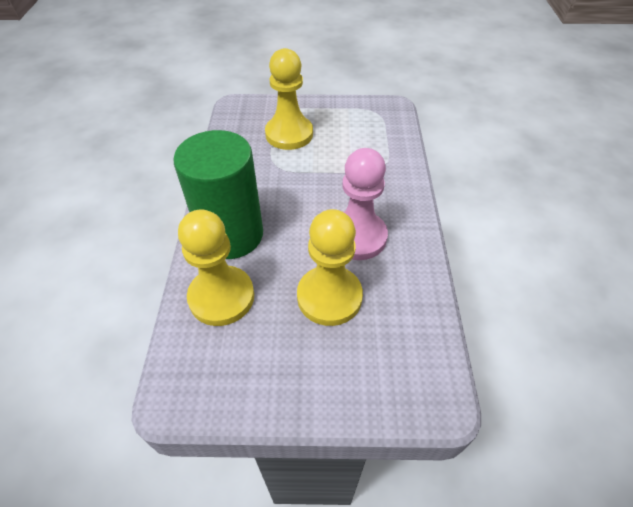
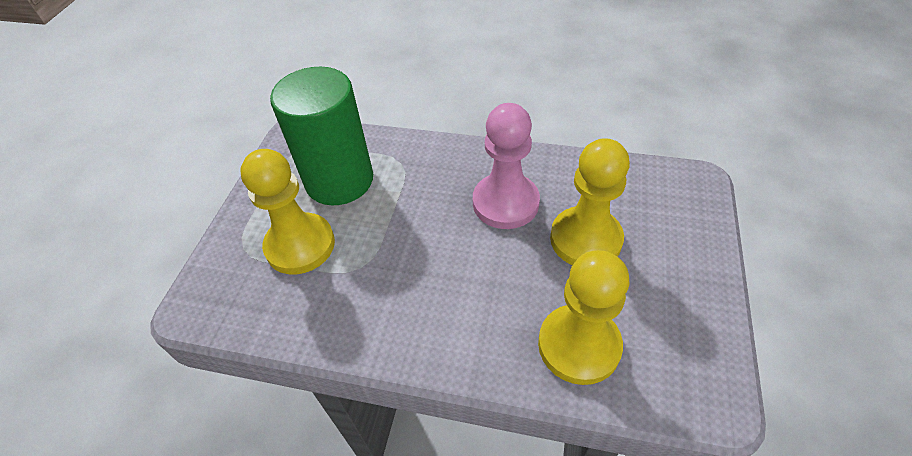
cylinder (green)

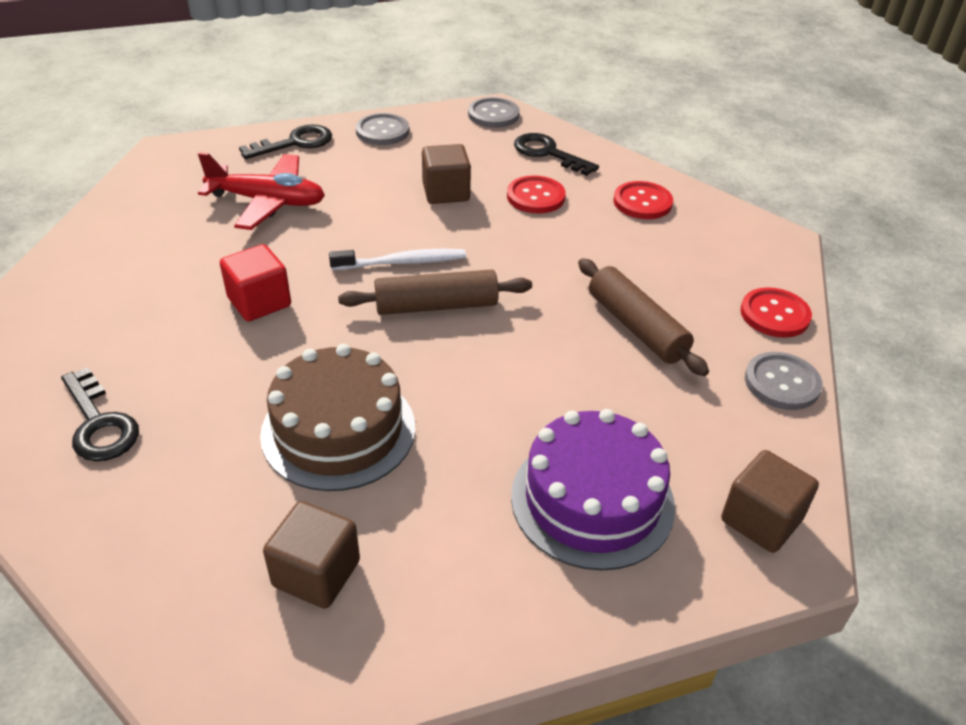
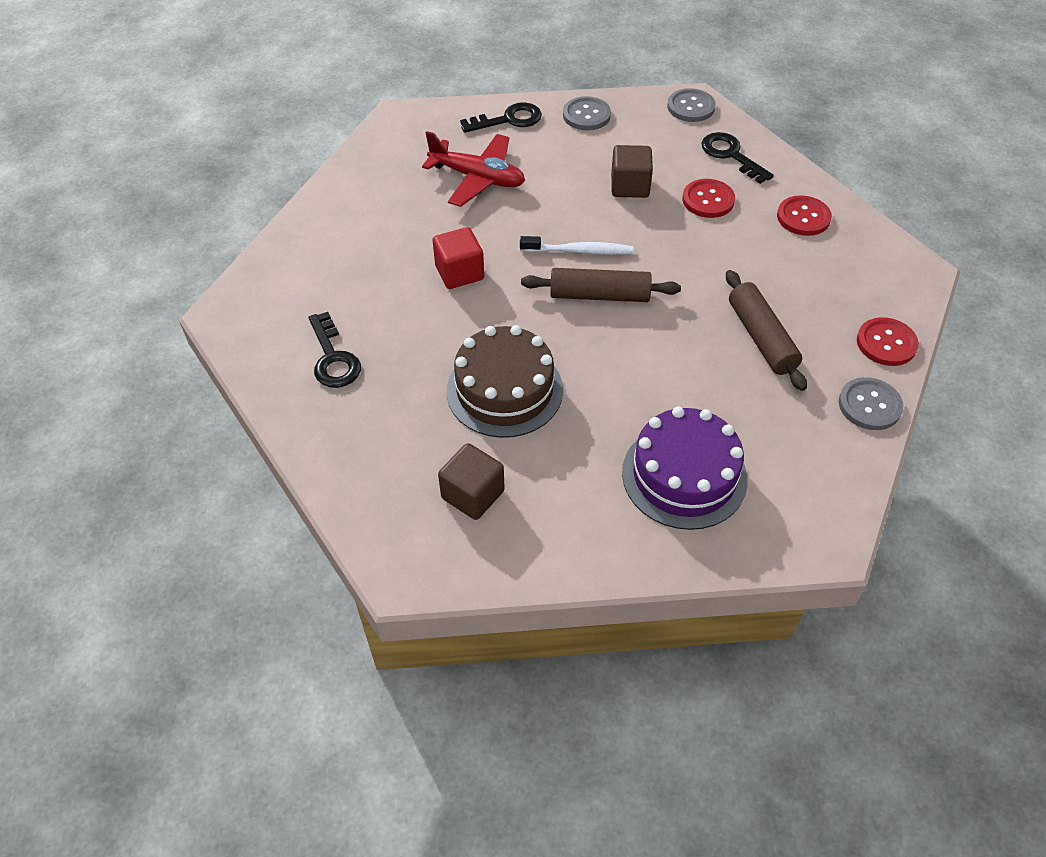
cube (brown) (3rd from left in the first image)

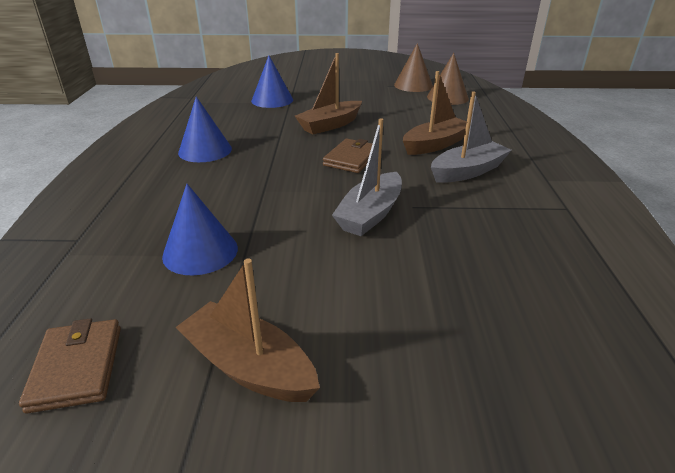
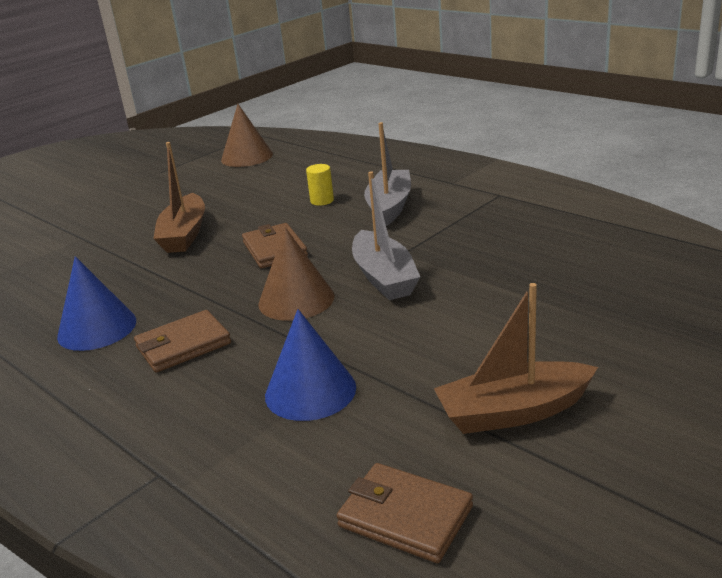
wallet (brown) (1st from left); cone (brown) (2nd from left); cylinder (yellow); cone (blue) (3rd from left in the first image)

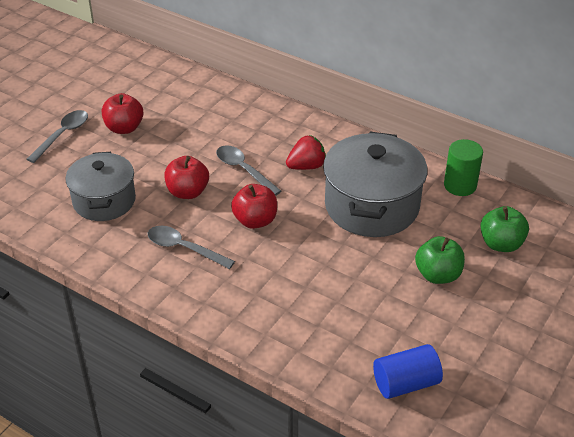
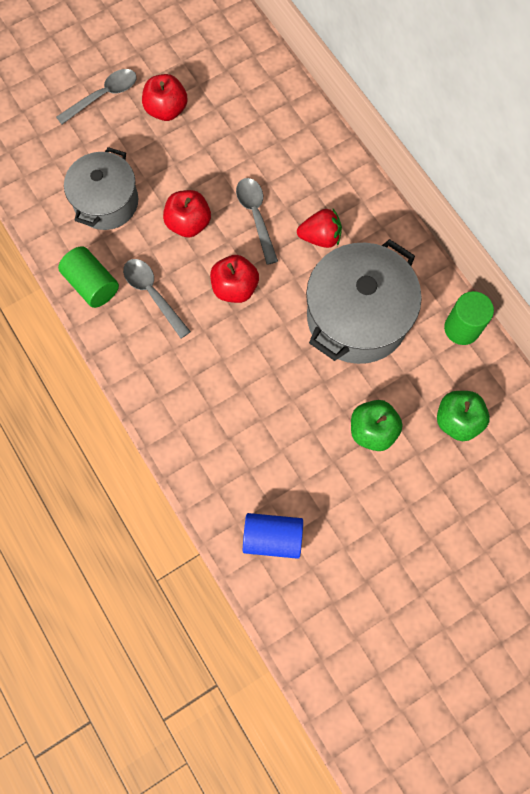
cylinder (green) (1st from left)

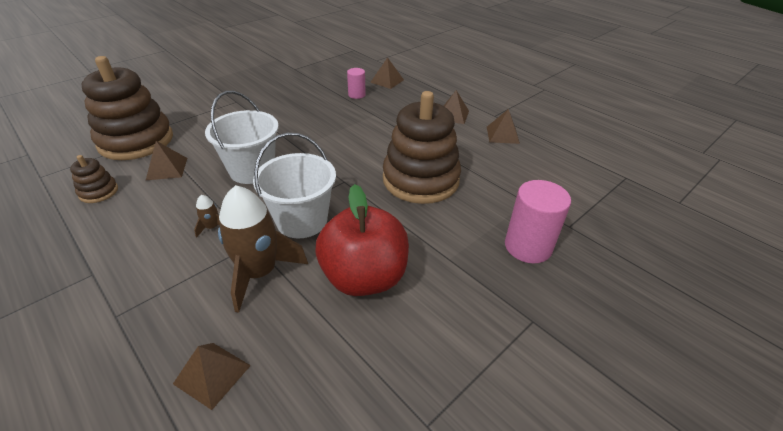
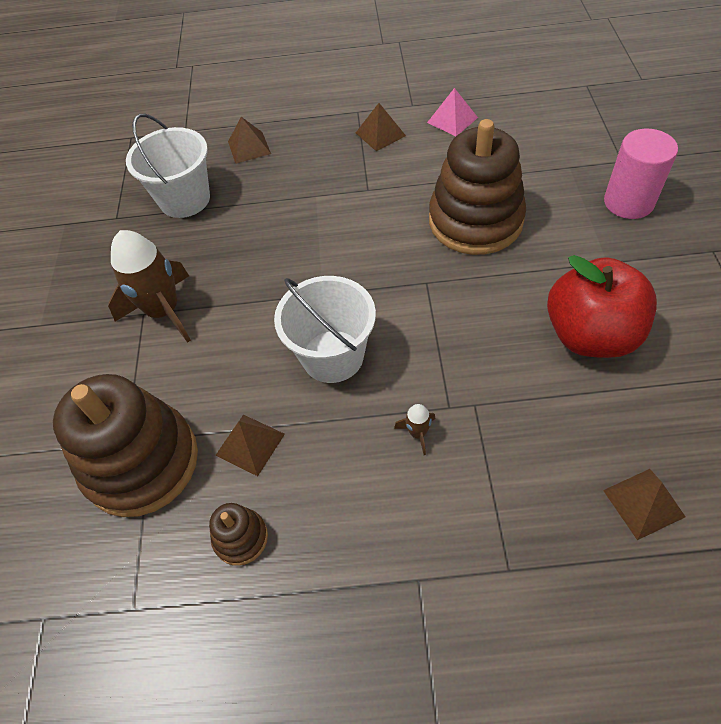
rocket (brown) (1st from left); bucket (white) (1st from left); pyramid (pink); cylinder (pink) (1st from left in the first image)

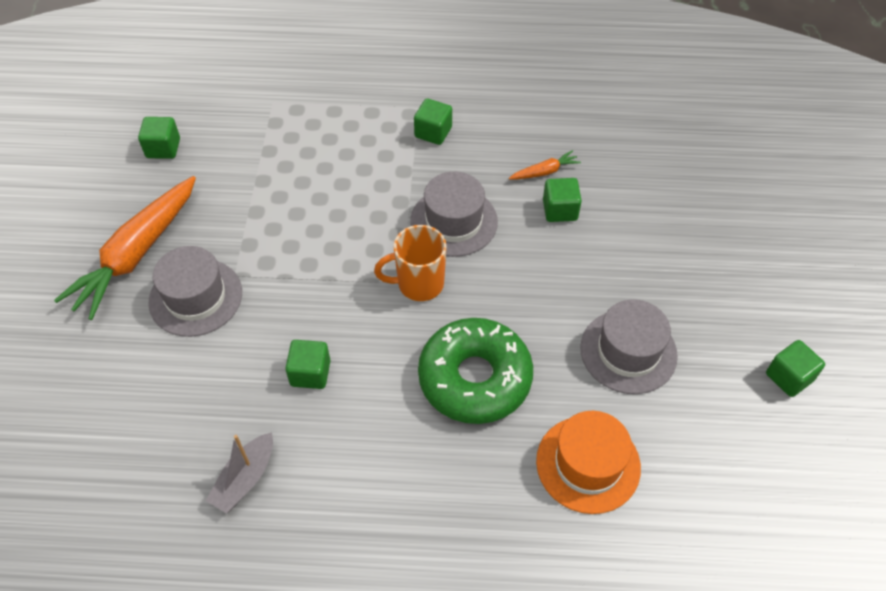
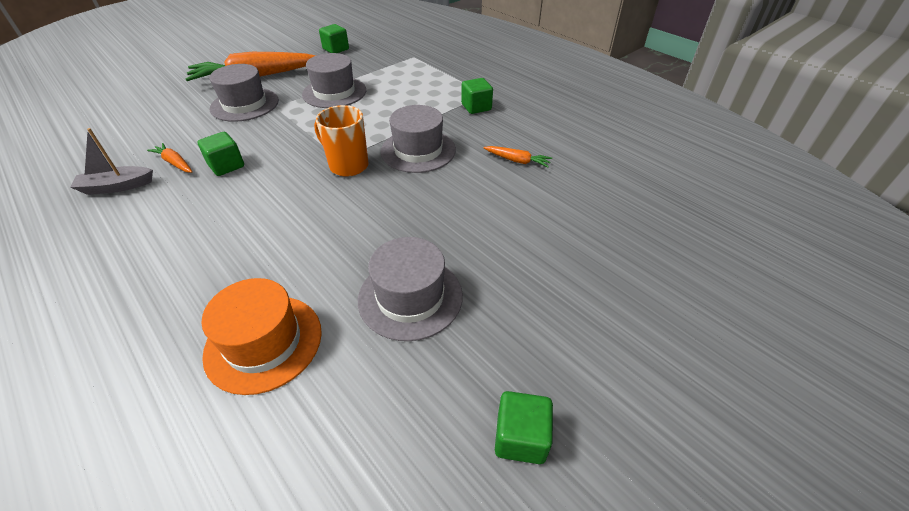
carrot (orange) (1st from left); hat (grey) (2nd from left); donut (green); cube (green) (4th from left in the first image)

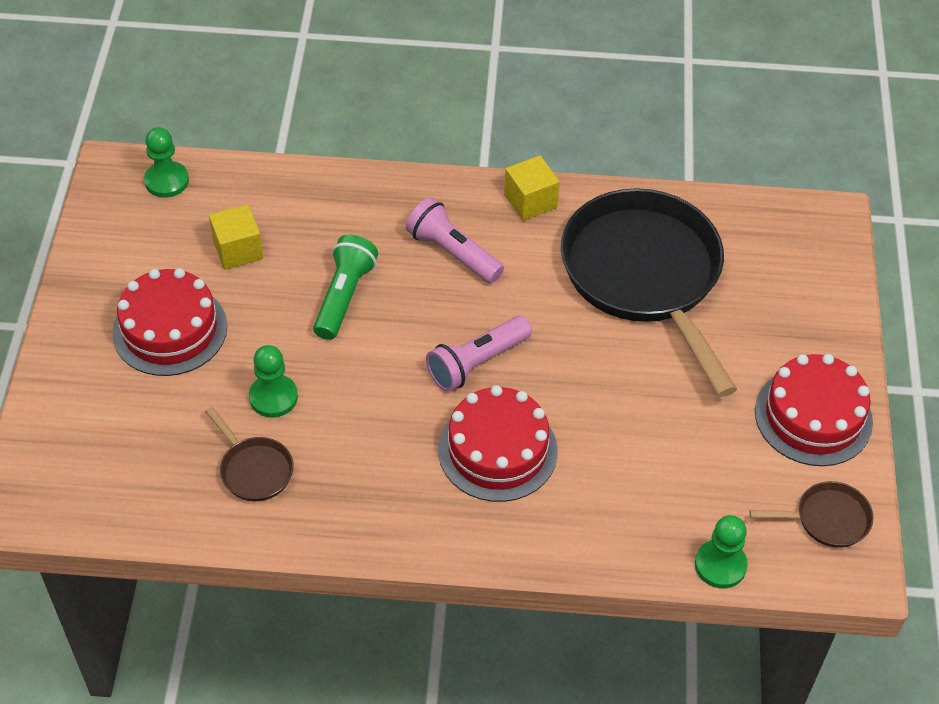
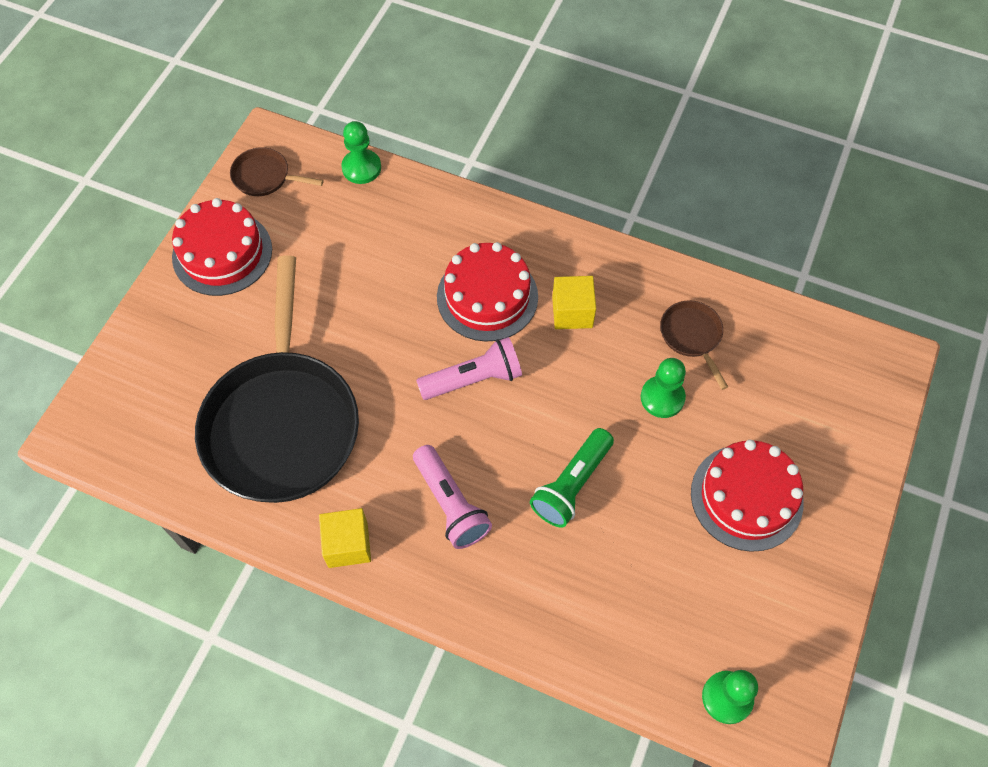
cube (yellow) (2nd from left)

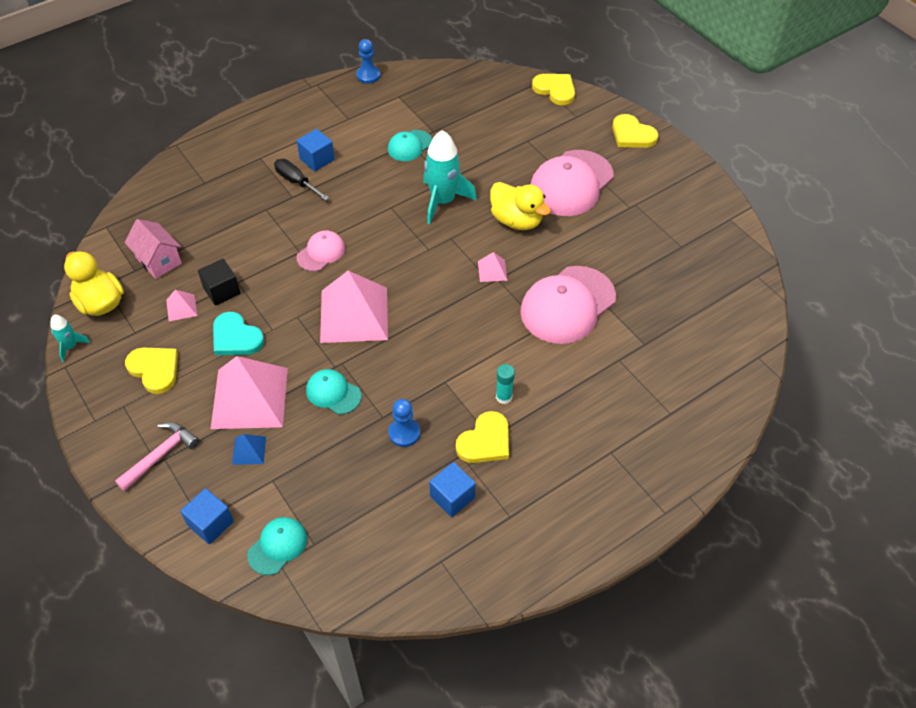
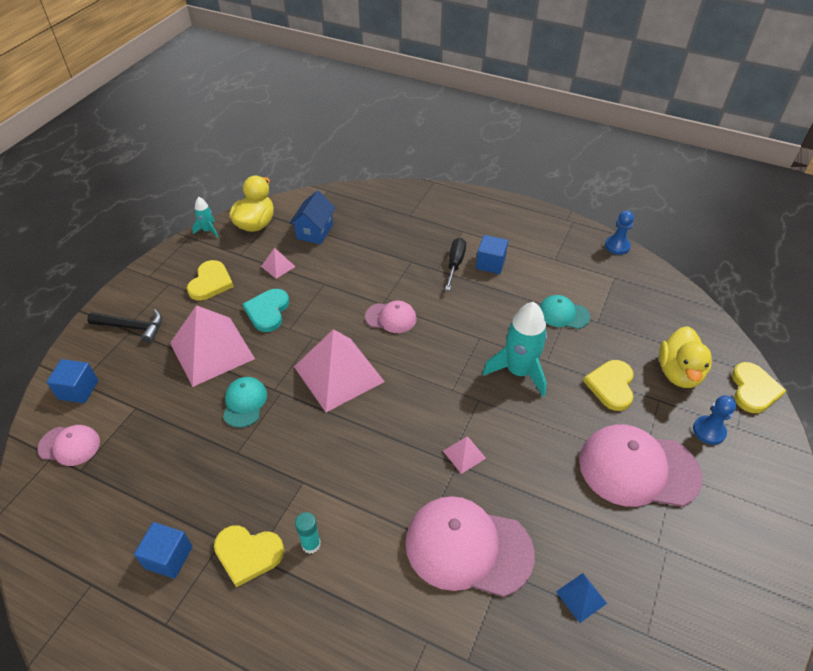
cap (pink) (1st from left); hammer (black); house (blue); pyramid (blue); heart (yellow) (3rd from left); duck (yellow) (2nd from left); pawn (blue) (2nd from left); cube (black)

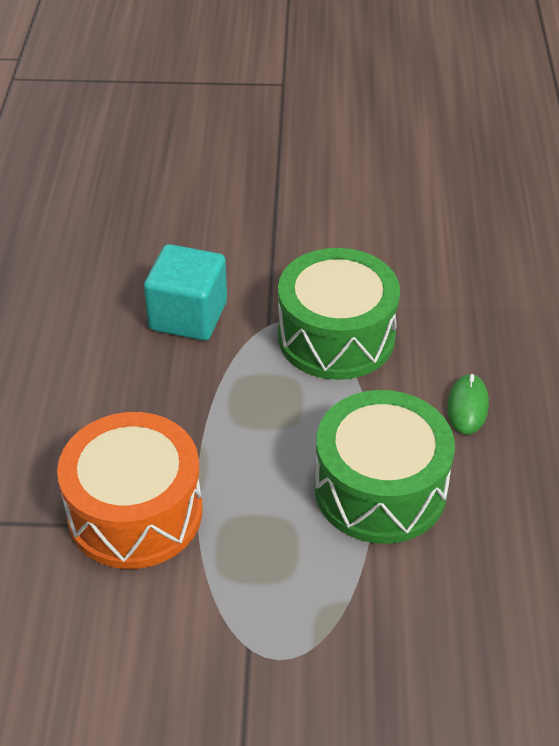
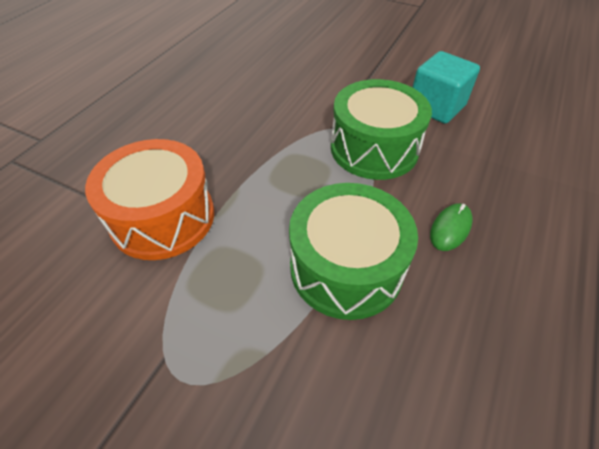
cube (turquoise)

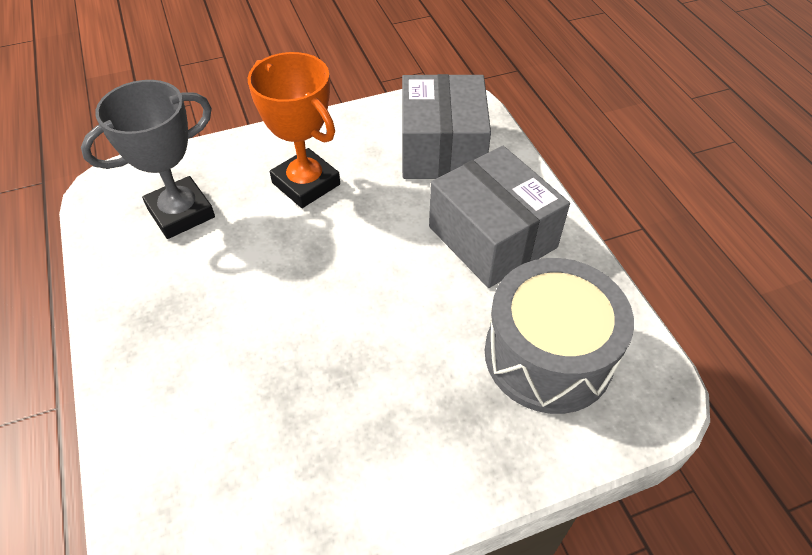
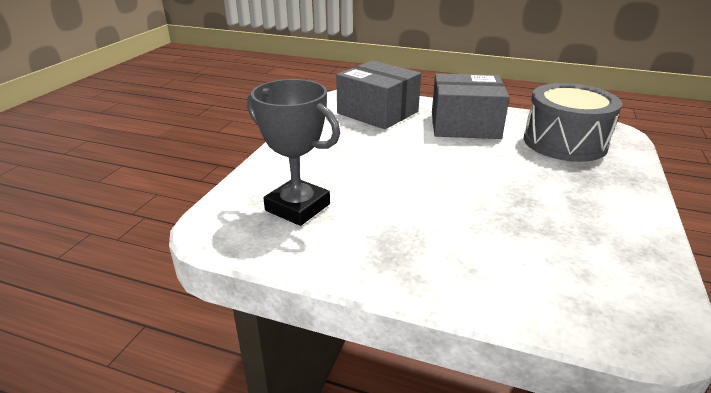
trophy (grey); trophy (orange)

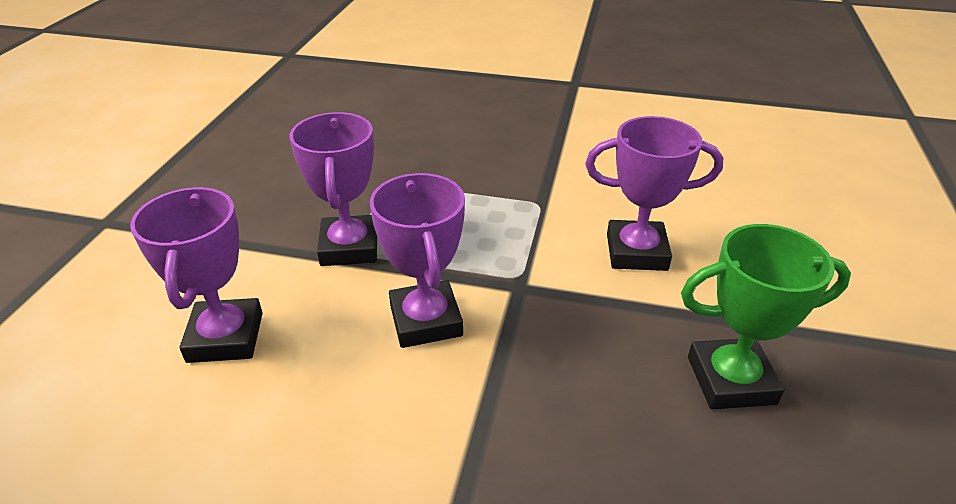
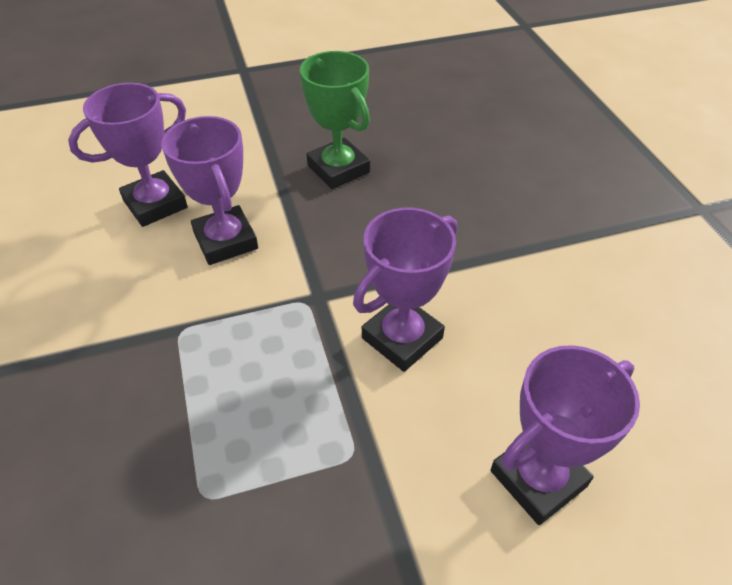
trophy (purple) (1st from left)

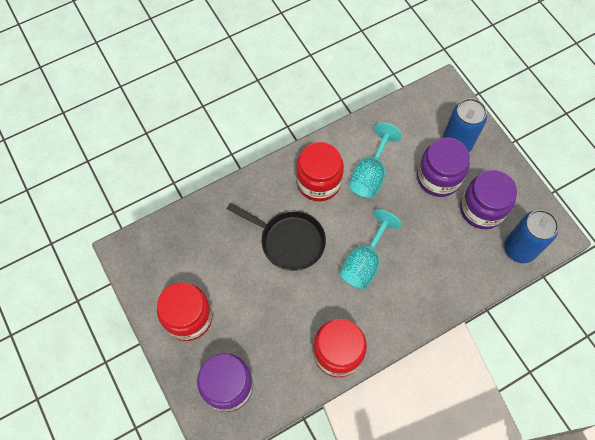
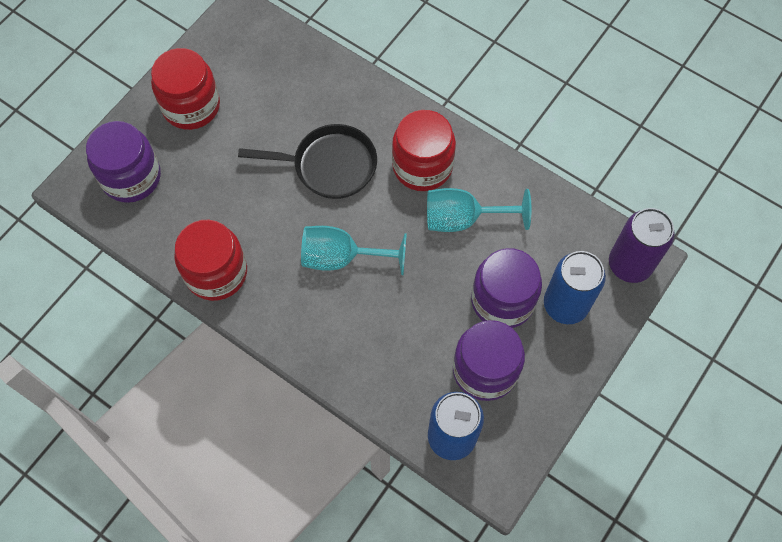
pan (black); can (purple)

